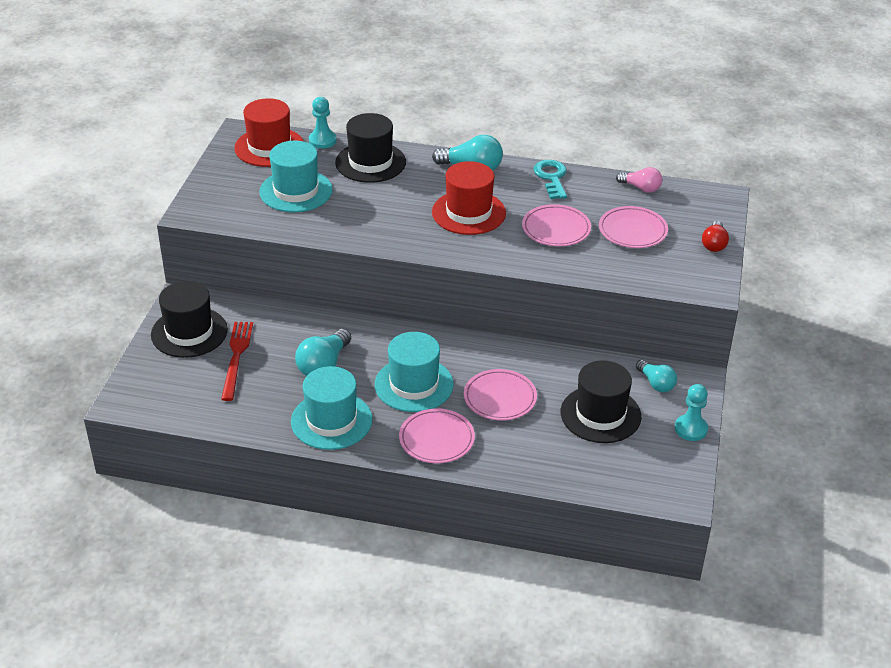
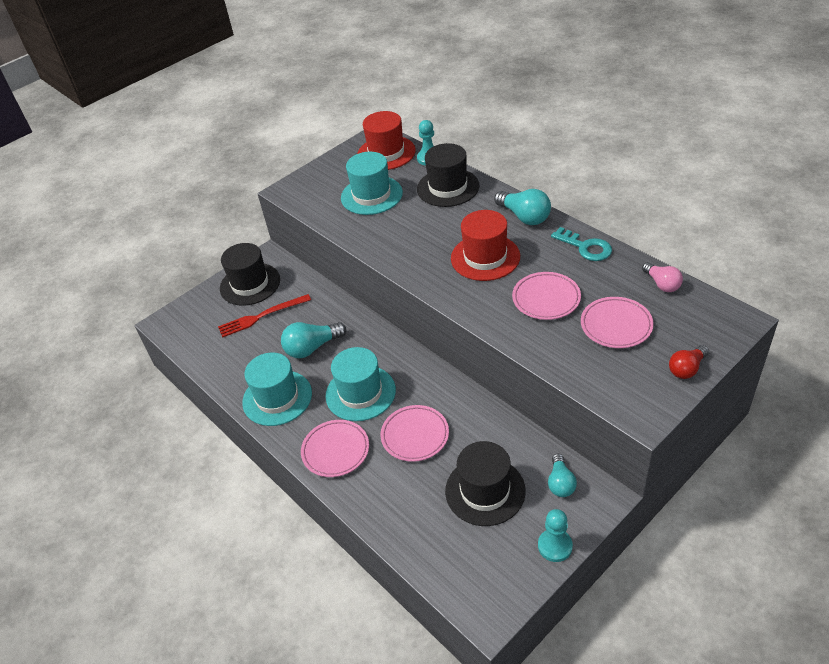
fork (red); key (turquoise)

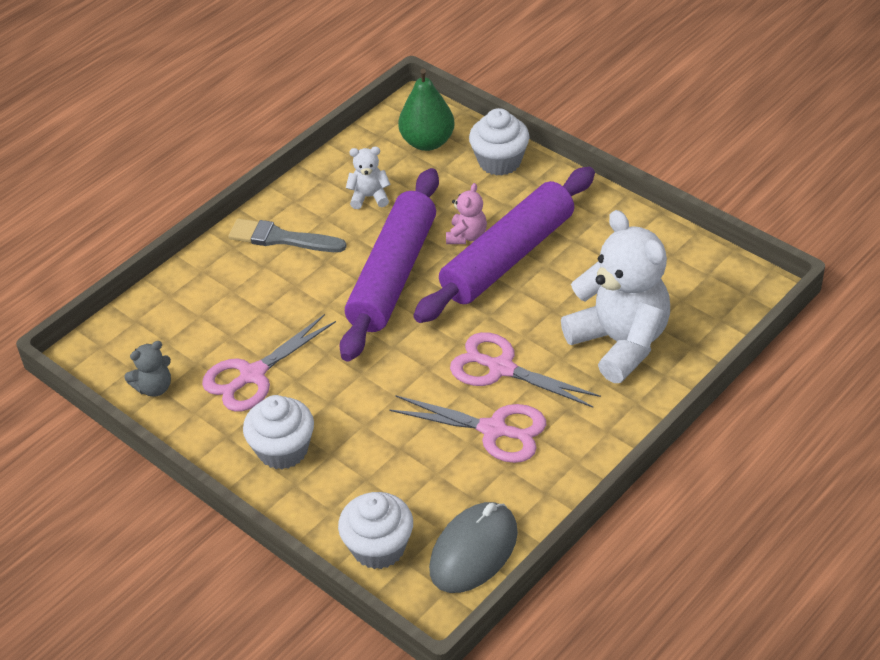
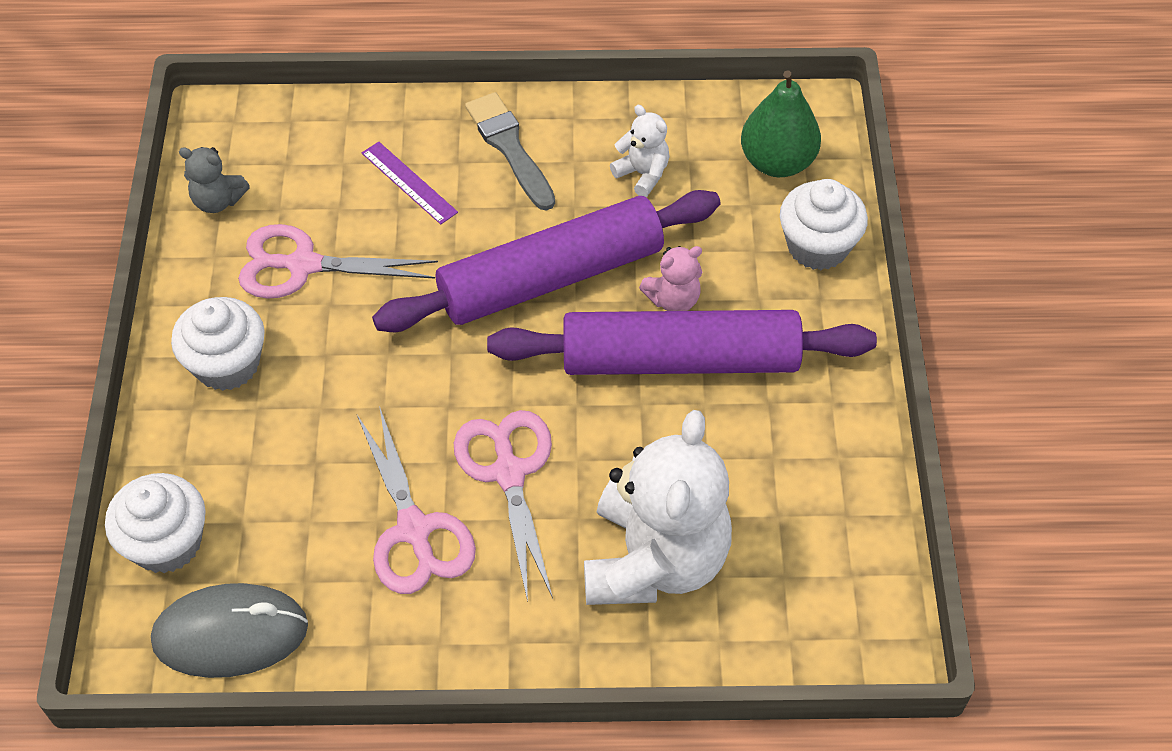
ruler (purple)

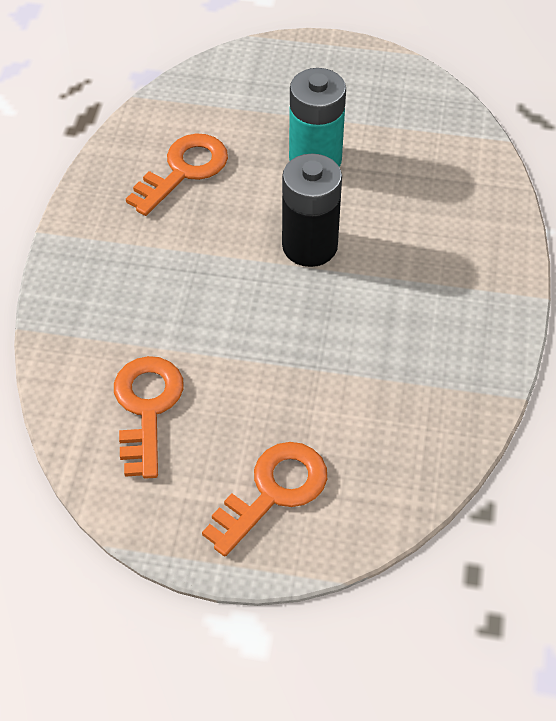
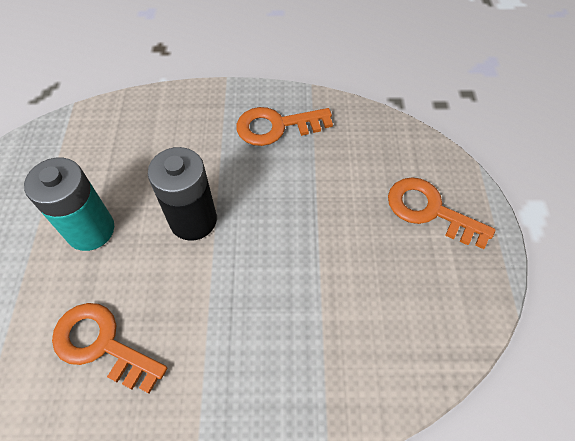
key (orange) (2nd from left)

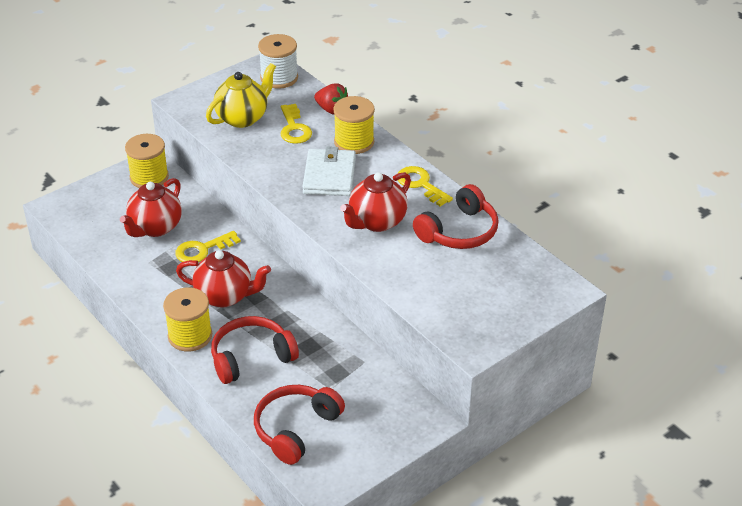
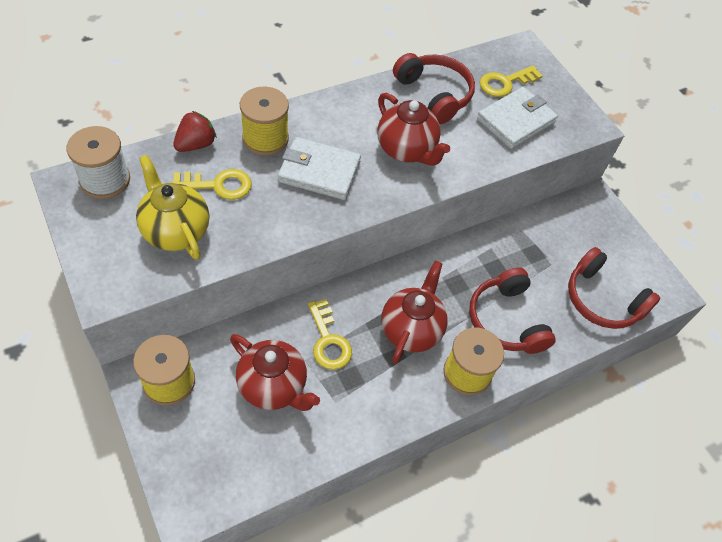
wallet (white) (2nd from left); key (yellow) (3rd from left)

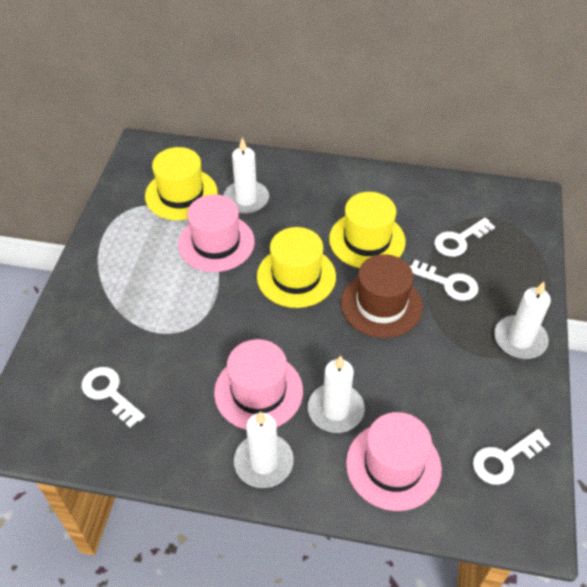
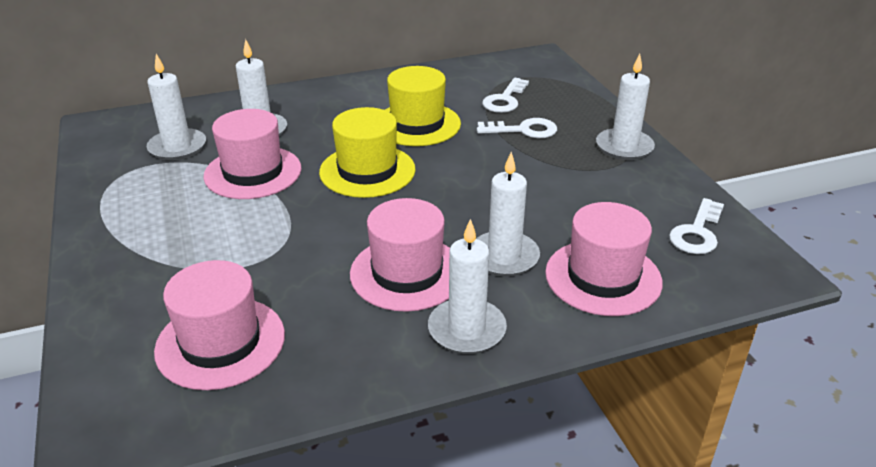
candle (white) (1st from left); hat (pink) (1st from left); hat (brown)

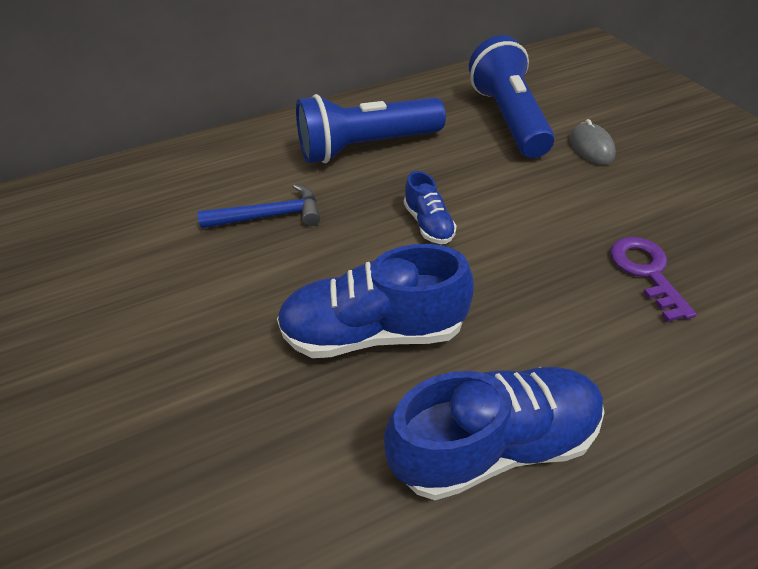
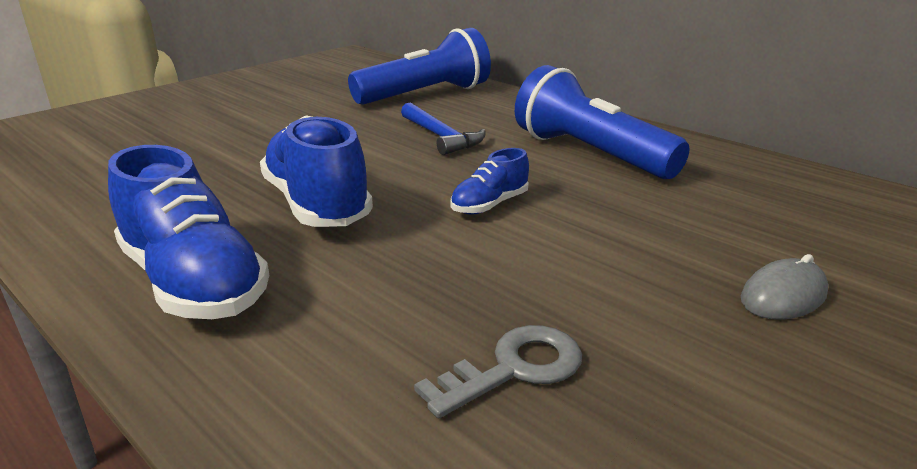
flashlight (blue) (1st from left); key (grey)

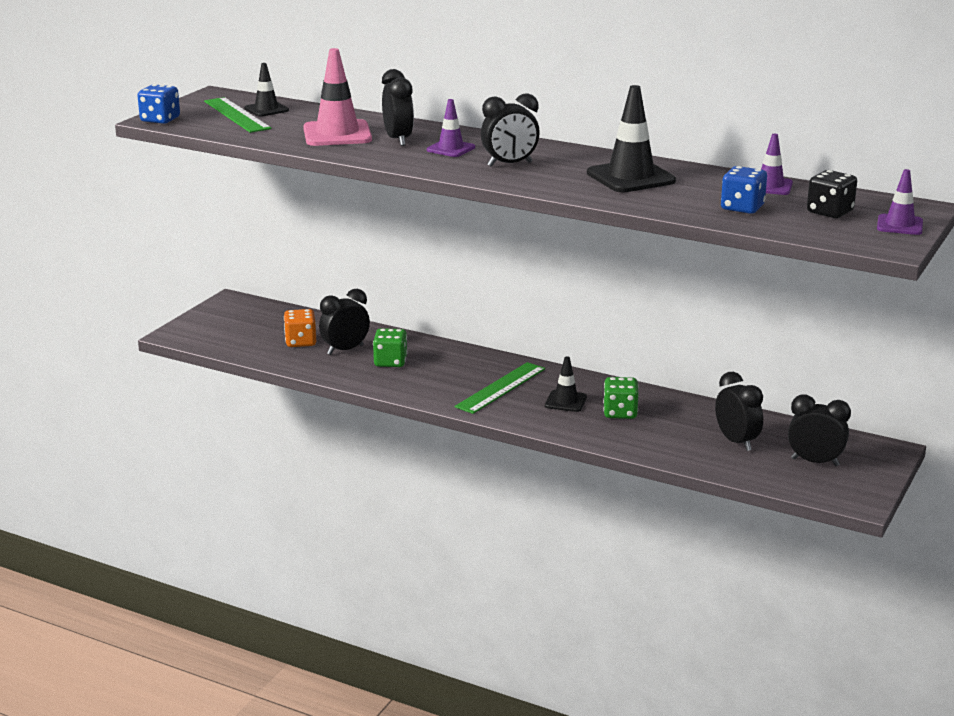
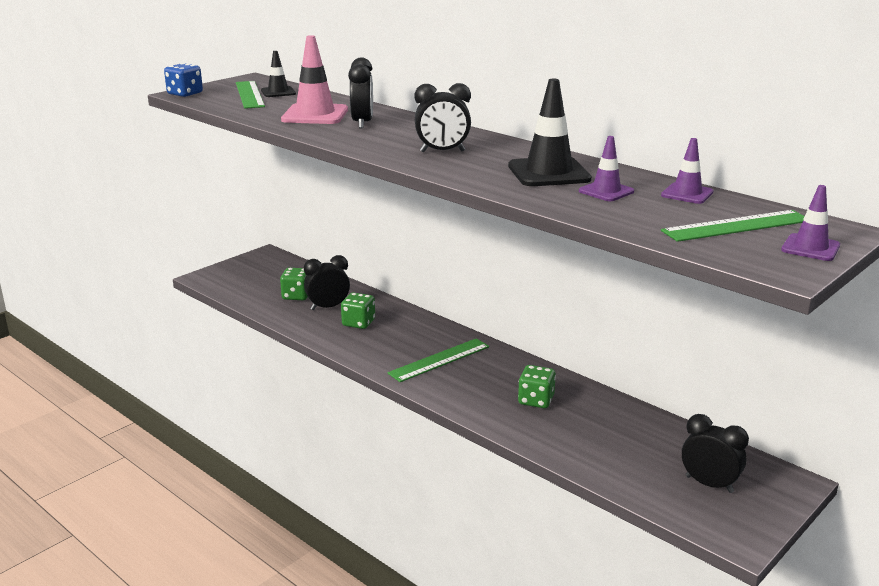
dice (green) (1st from left); traffic cone (purple) (1st from left); ruler (green) (3rd from left); traffic cone (black) (2nd from left in the first image); clock (black) (4th from left in the first image); dice (blue) (2nd from left in the first image)

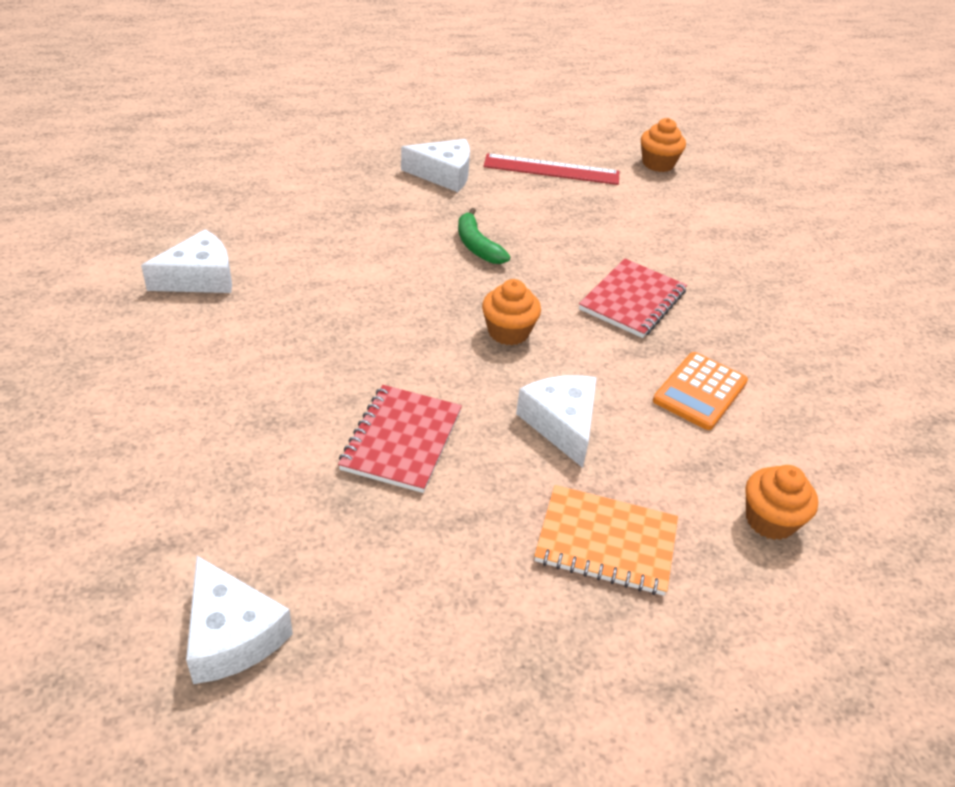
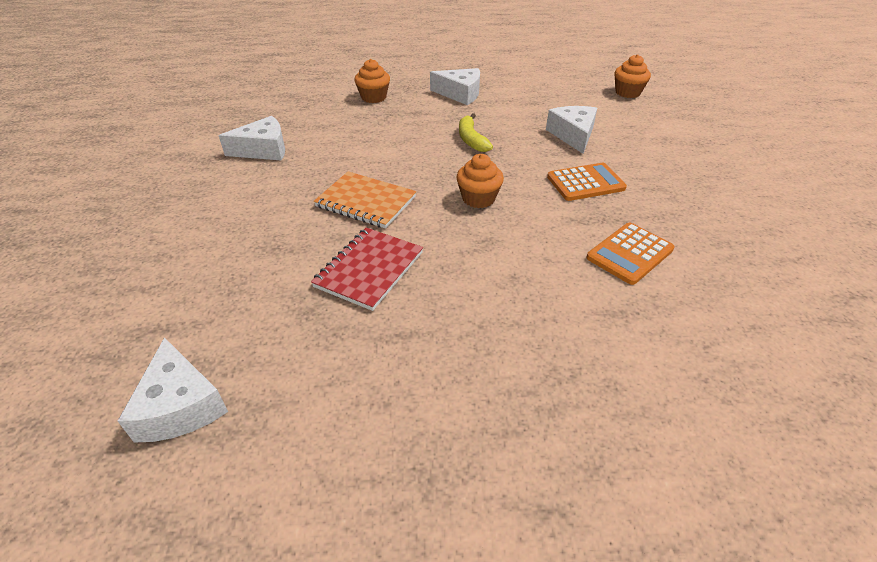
notebook (orange); cupcake (orange) (1st from left); banana (yellow); cheese (white) (4th from left); calculator (orange) (1st from left); ruler (red)

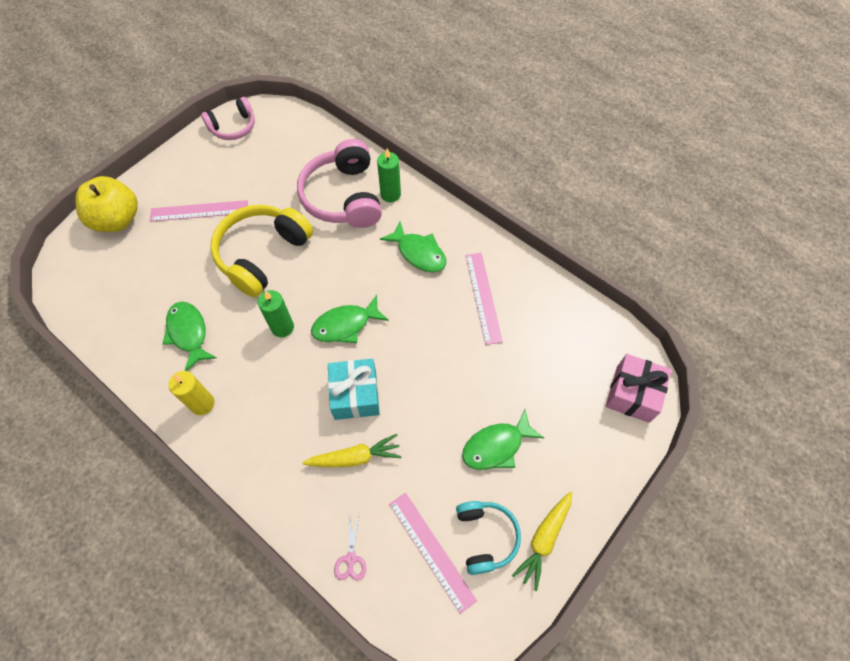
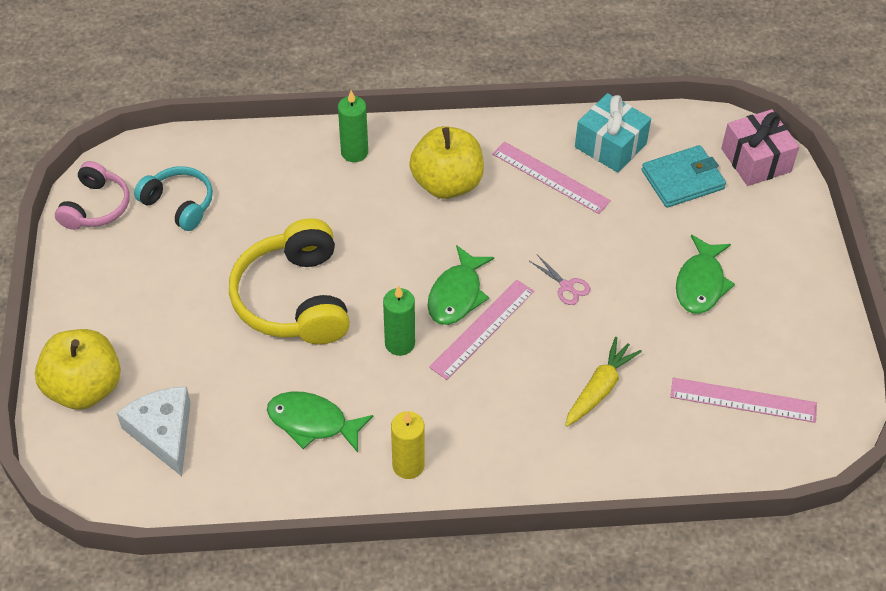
cheese (white); headphones (turquoise); apple (yellow) (2nd from left); ruler (pink) (1st from left); scissors (pink); gift (turquoise); wallet (turquoise); headphones (pink) (2nd from left in the first image); carrot (yellow) (2nd from left in the first image)

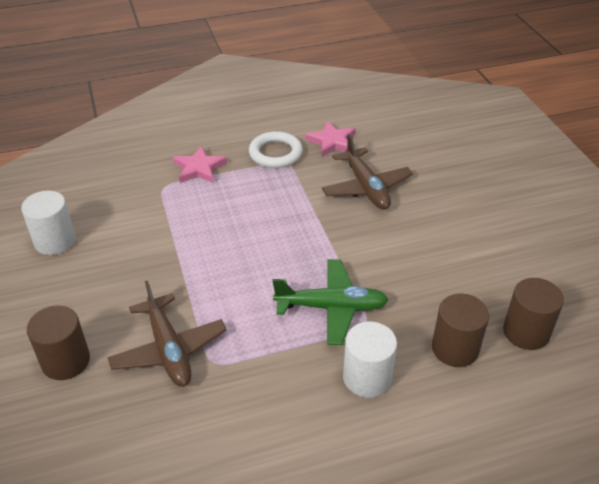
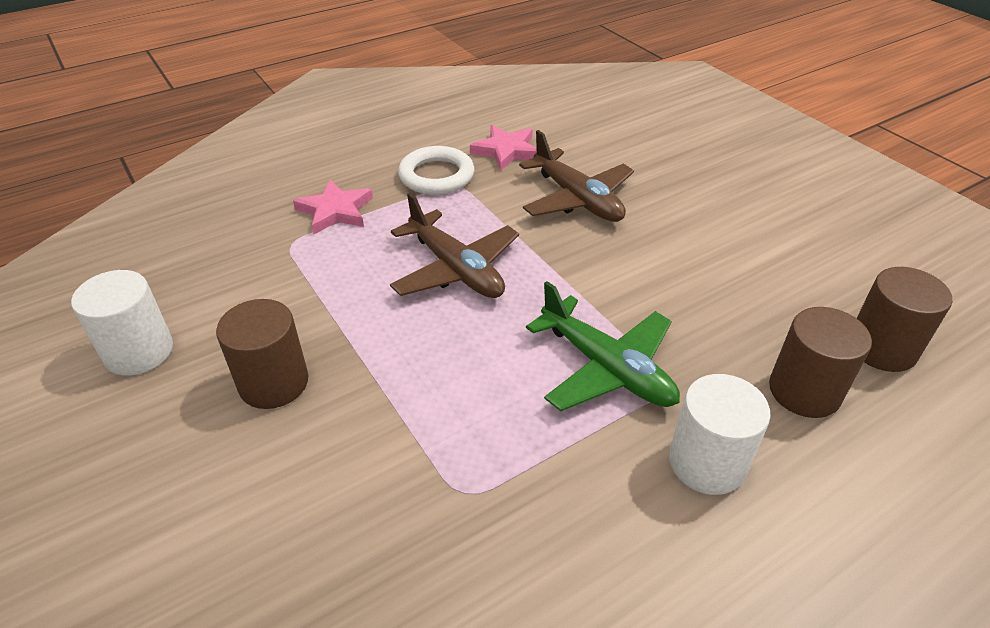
cylinder (brown) (1st from left); plane (brown) (1st from left); plane (green)

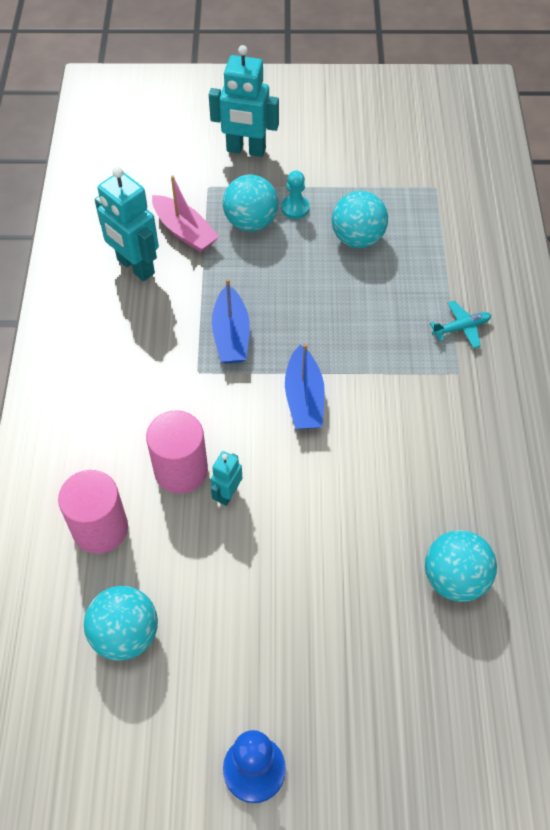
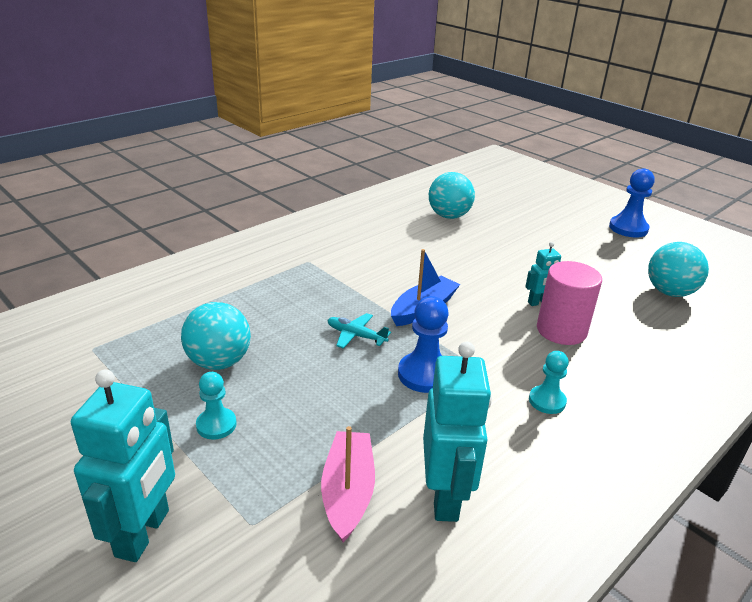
robot (turquoise) (1st from left); plane (turquoise); pawn (blue) (1st from left); pawn (turquoise) (2nd from left); cylinder (pink) (1st from left in the first image); ball (turquoise) (2nd from left in the first image)

